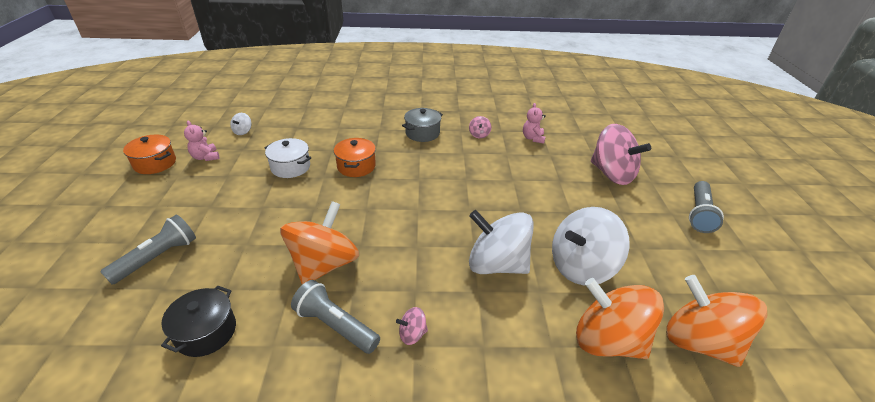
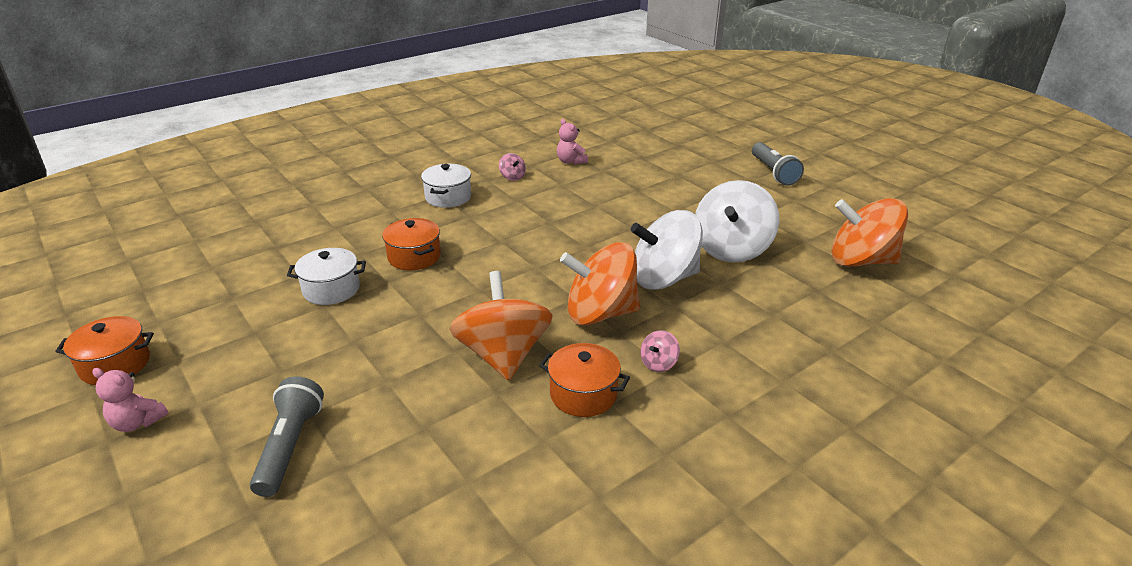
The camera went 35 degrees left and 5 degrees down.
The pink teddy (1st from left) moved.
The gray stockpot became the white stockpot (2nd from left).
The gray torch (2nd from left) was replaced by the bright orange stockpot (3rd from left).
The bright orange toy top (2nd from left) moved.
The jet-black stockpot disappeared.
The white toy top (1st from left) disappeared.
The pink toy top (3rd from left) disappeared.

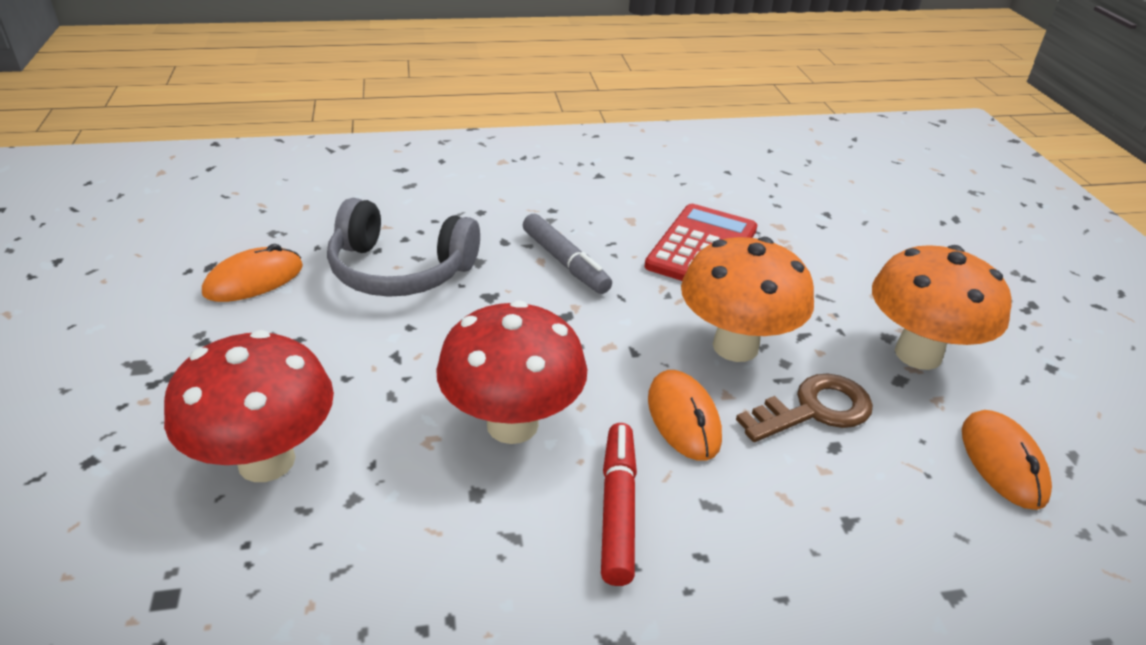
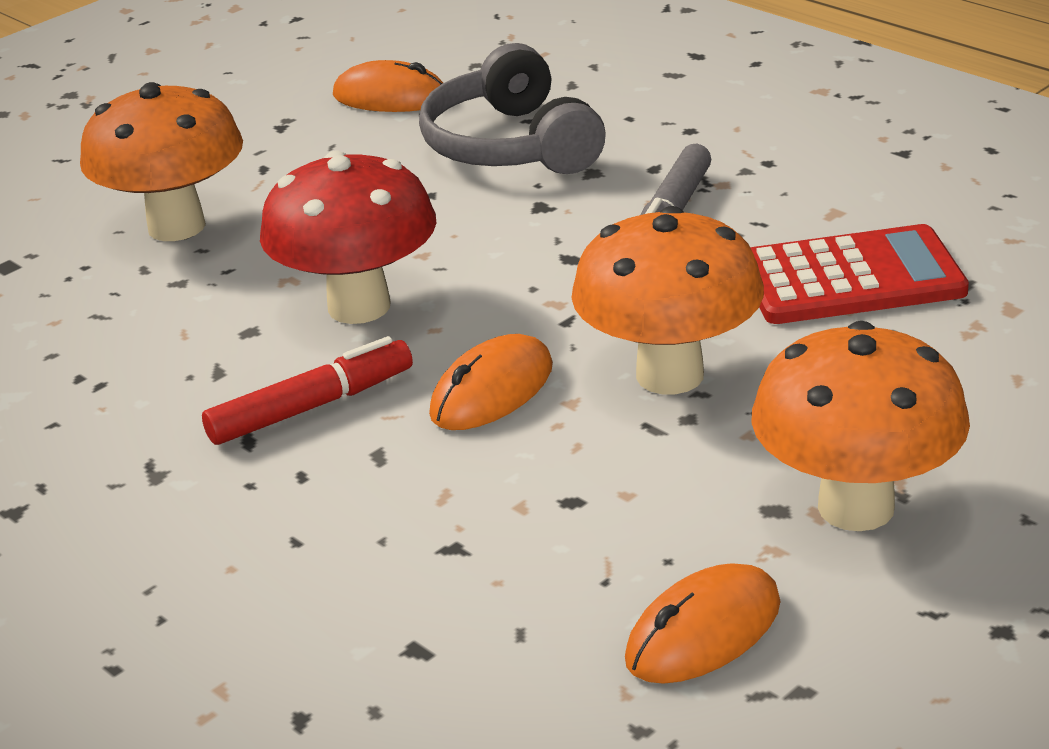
The camera went 60 degrees right and 5 degrees down.
The red fungus (1st from left) became the bright orange fungus (1st from left).
The dark brown key disappeared.

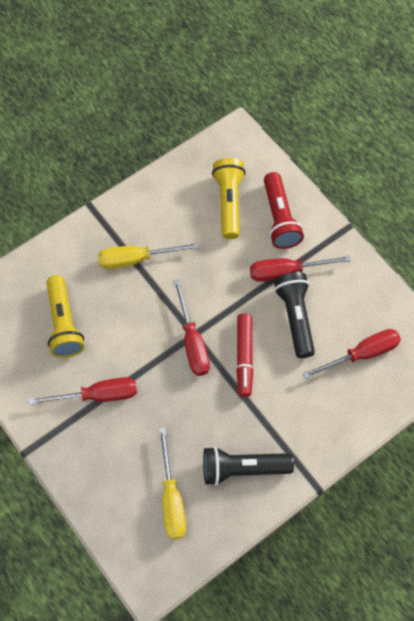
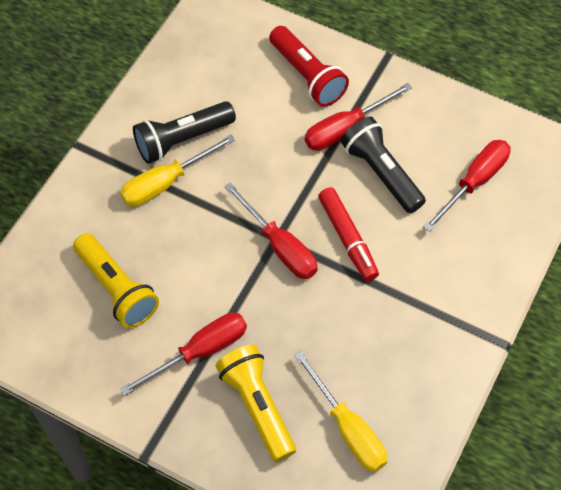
The camera went 25 degrees left and 5 degrees down.
The jet-black torch (1st from left) moved.
The yellow torch (2nd from left) moved.

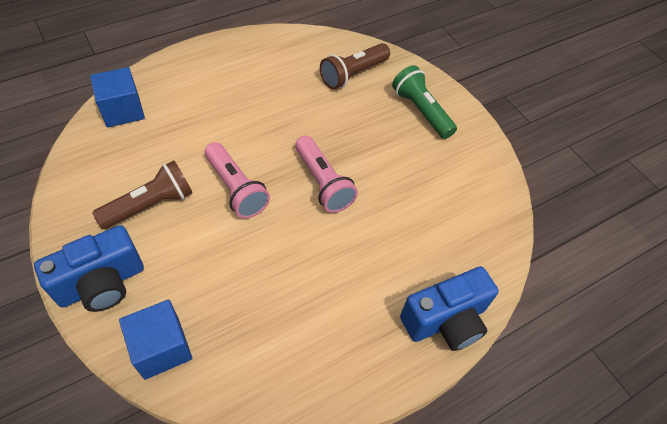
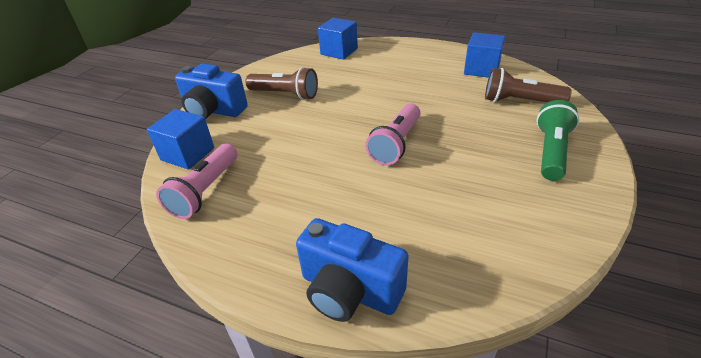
The camera went 60 degrees right and 15 degrees down.
The pink torch (1st from left) moved.
The royal blue block (3rd from left) appeared.

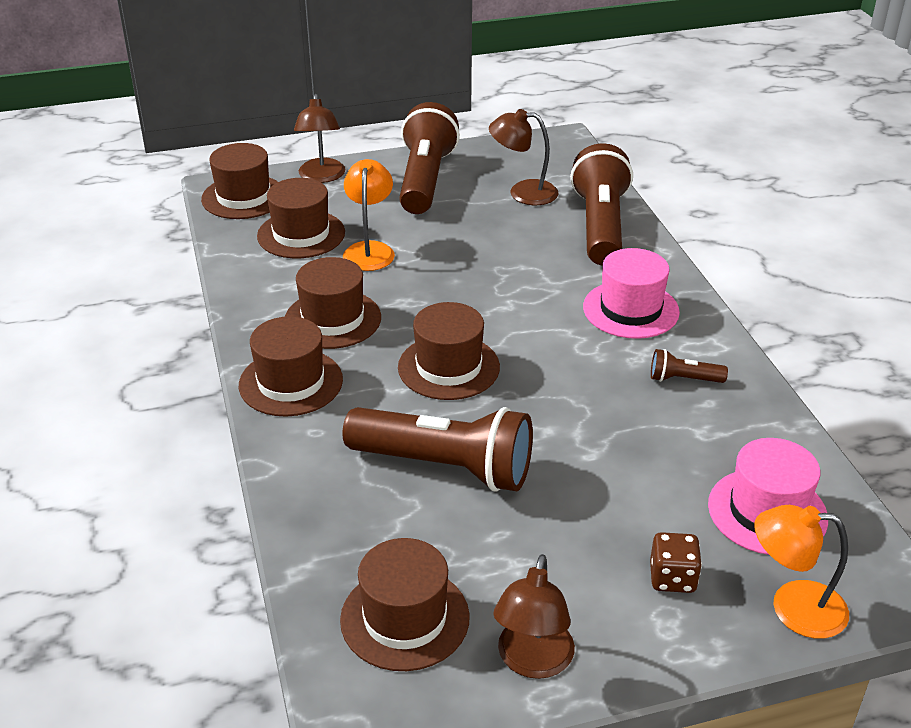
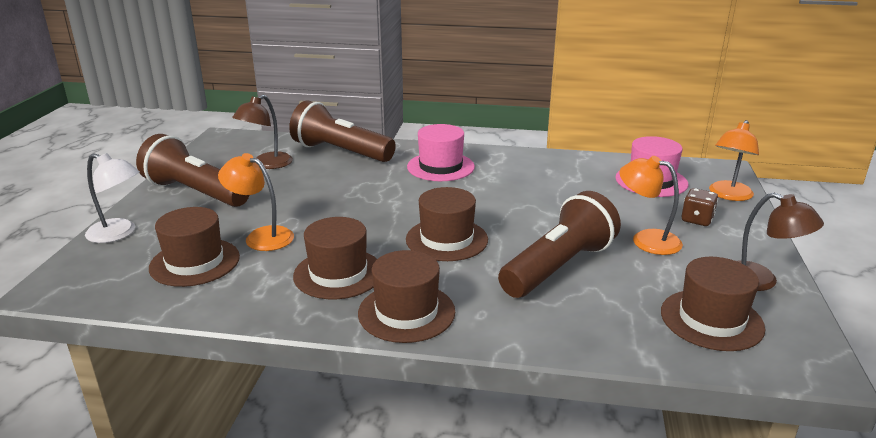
The camera went 65 degrees left and 10 degrees down.
The dark brown lamp (1st from left) became the white lamp.
The bright orange lamp (2nd from left) appeared.
The dark brown tall hat (1st from left) disappeared.
The dark brown torch (4th from left) disappeared.

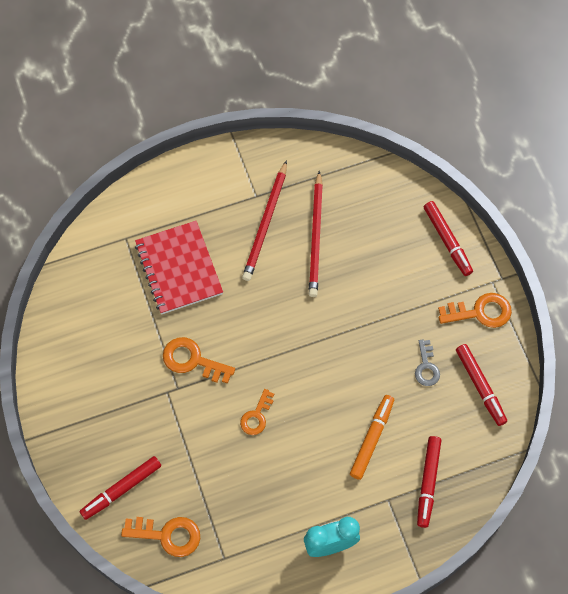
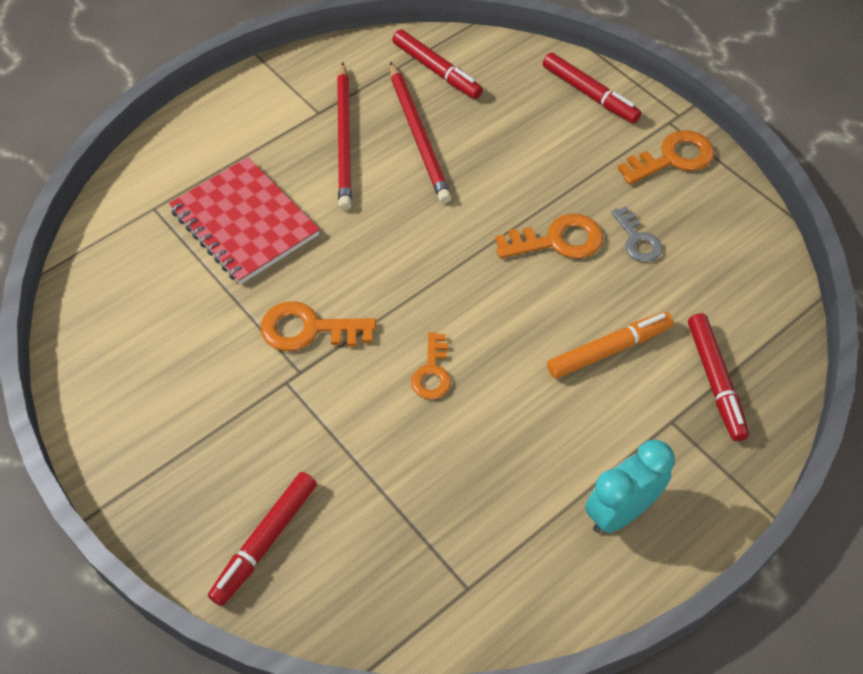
The camera went 20 degrees left and 10 degrees down.
The red marker (4th from left in the first image) moved.
The bright orange key (1st from left in the first image) moved.
The bright orange marker turned 60 degrees clockwise.

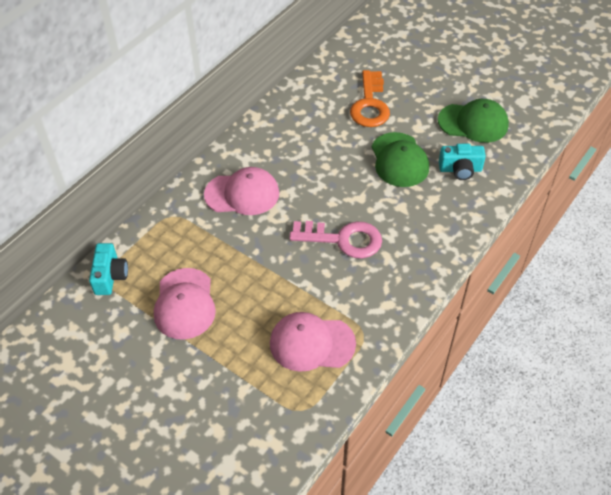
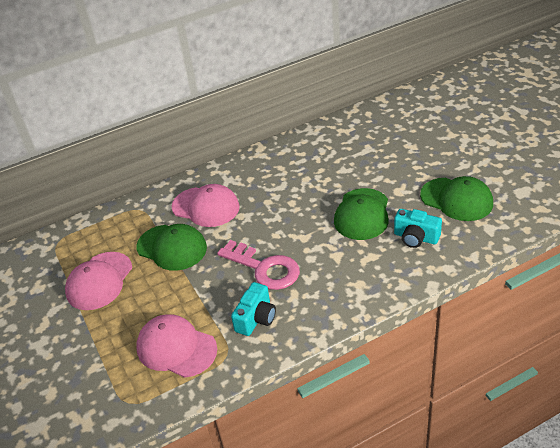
The camera went 30 degrees right and 10 degrees down.
The emerald peaked cap (1st from left) appeared.
The teal photo camera (1st from left) moved.
The bright orange key disappeared.

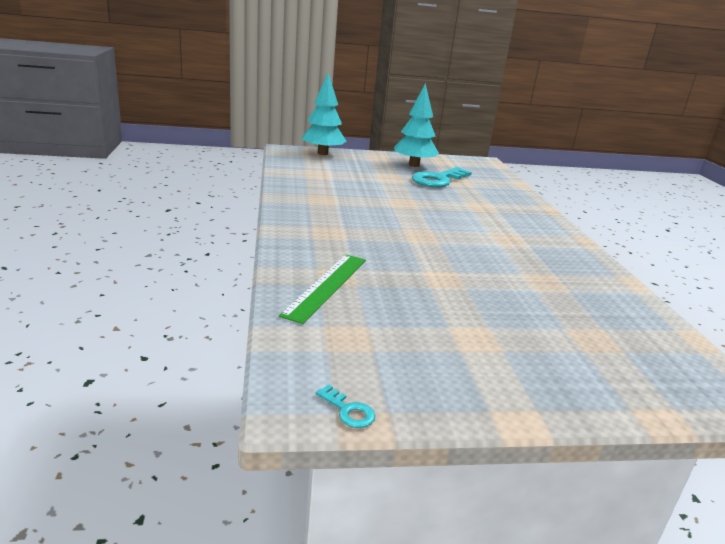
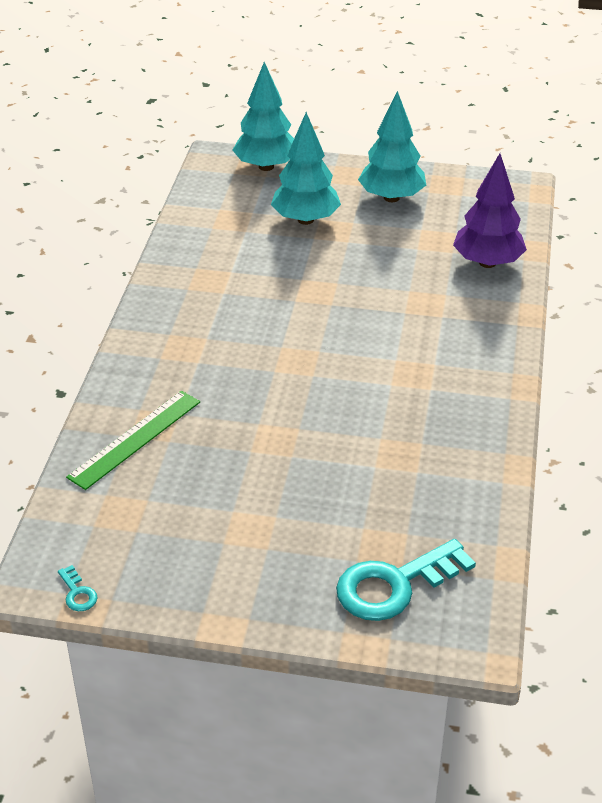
The camera went 20 degrees right and 15 degrees up.
The teal tree (2nd from left) appeared.
The teal key (2nd from left) moved.
The royal purple tree appeared.

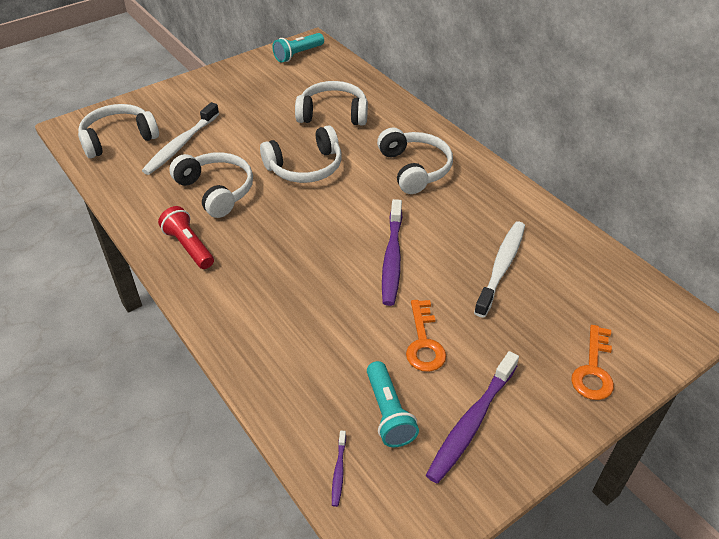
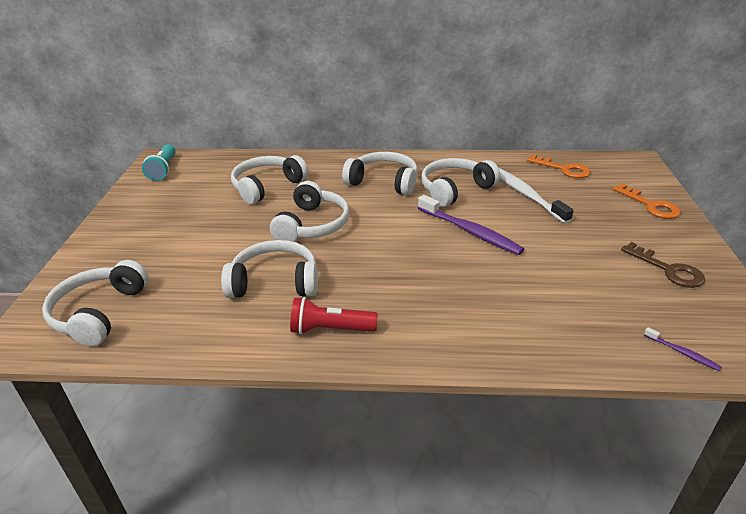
The camera went 50 degrees left and 10 degrees down.
The white over-ear headphones (6th from left) appeared.
The bright orange key (1st from left) moved.
The royal purple tooth brush (3rd from left) was replaced by the dark brown key.
The white tooth brush (1st from left) disappeared.
The teal torch (2nd from left) disappeared.

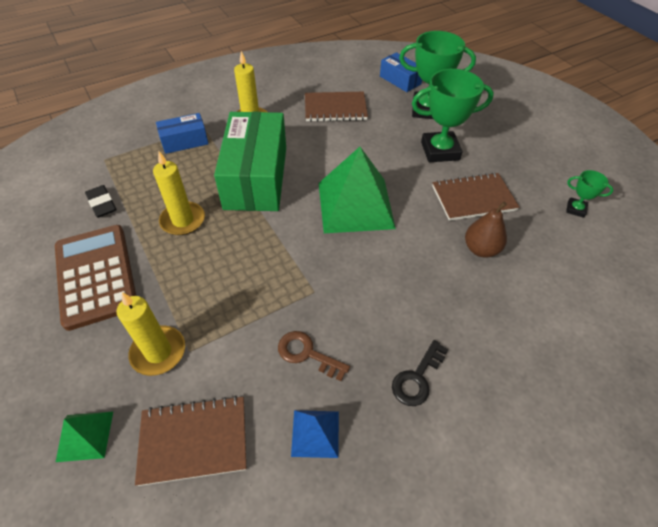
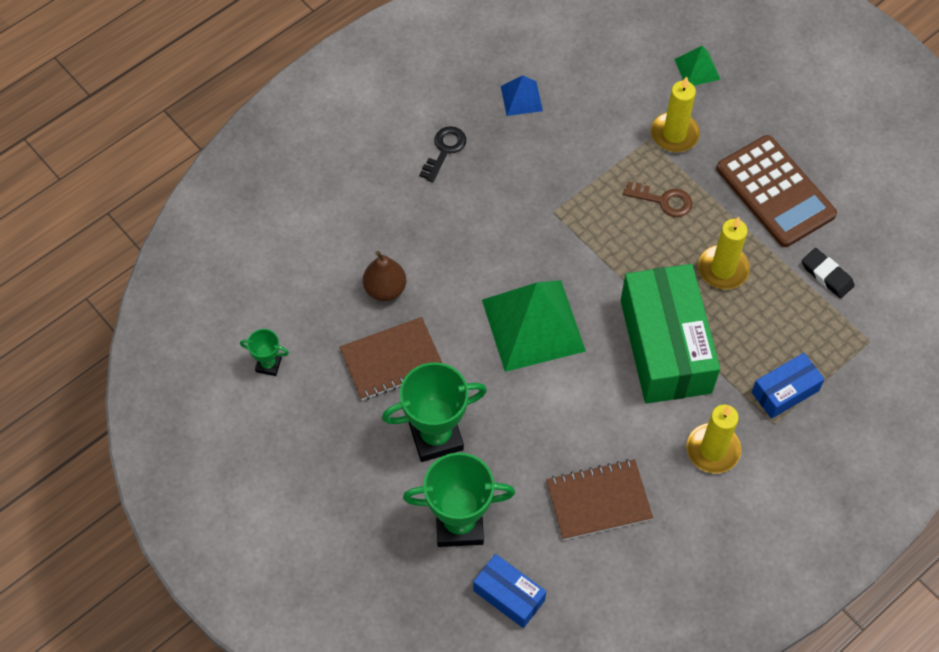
The camera went 170 degrees right and 10 degrees up.
The dark brown key moved.
The dark brown notebook (1st from left) disappeared.

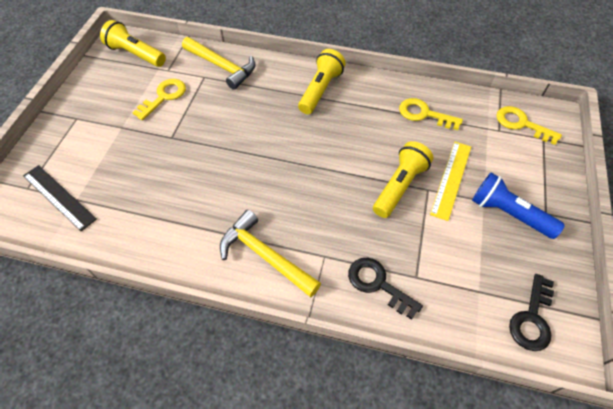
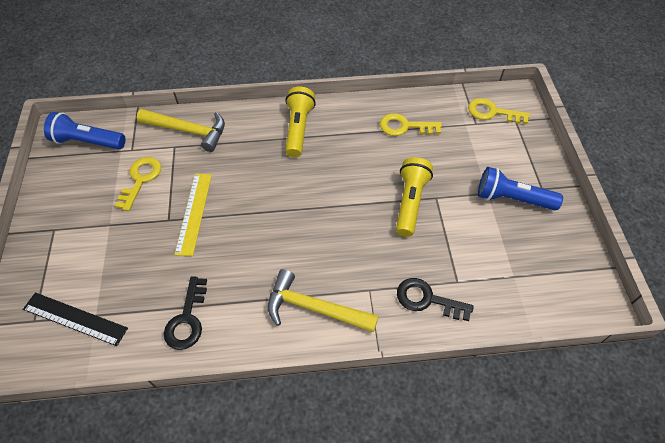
The camera went 20 degrees left and 0 degrees up.
The yellow torch (1st from left) became the royal blue torch (1st from left).
The jet-black key (2nd from left in the first image) moved.
The yellow ruler moved.

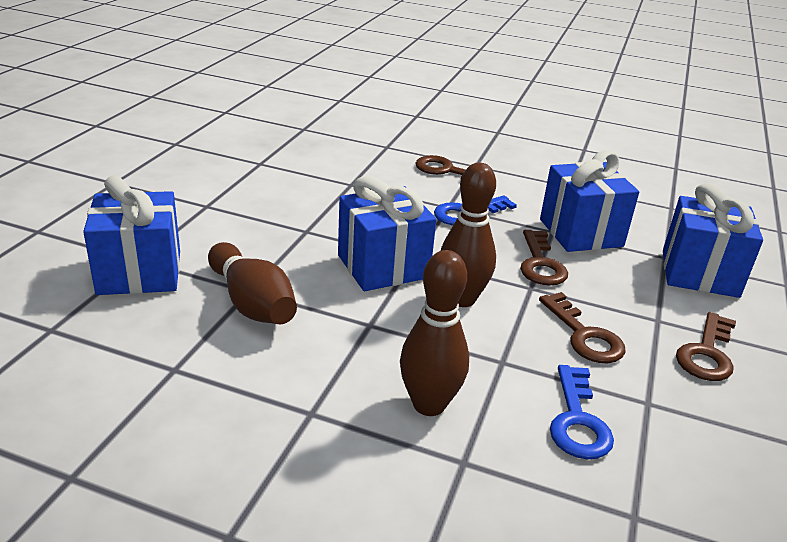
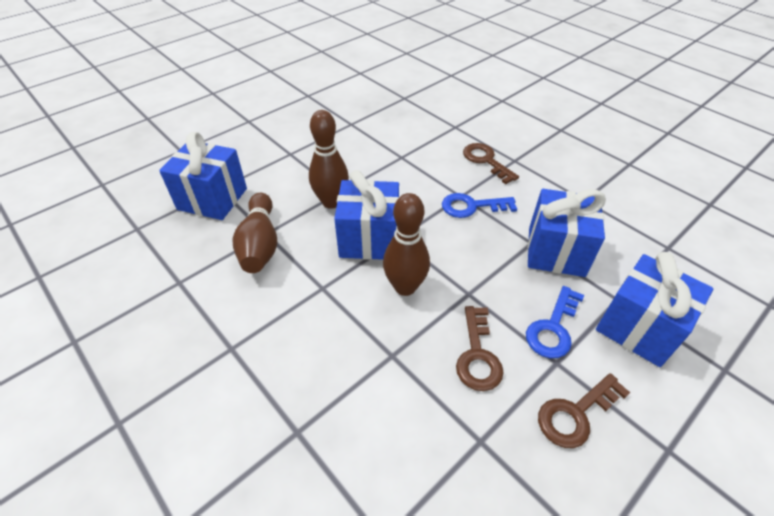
The camera went 30 degrees right and 15 degrees up.
The dark brown tenpin (2nd from left) moved.
The royal blue key (2nd from left) moved.
The dark brown key (2nd from left) disappeared.

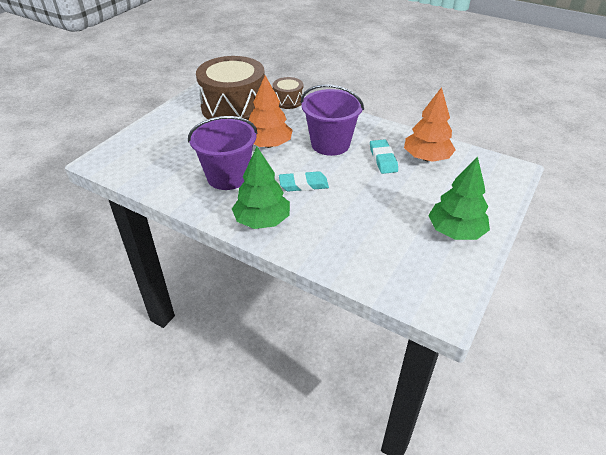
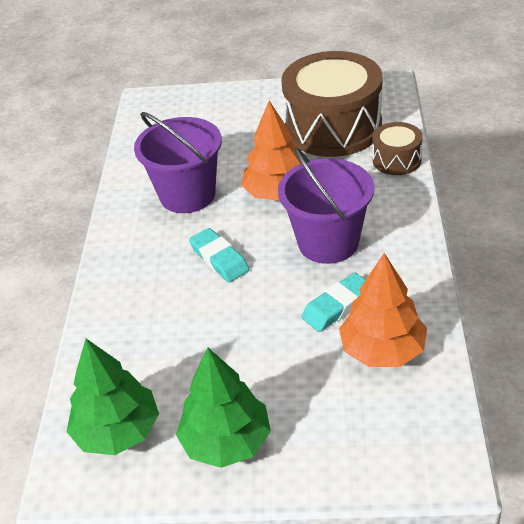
The camera went 65 degrees right and 0 degrees up.
The emerald tree (1st from left) moved.

